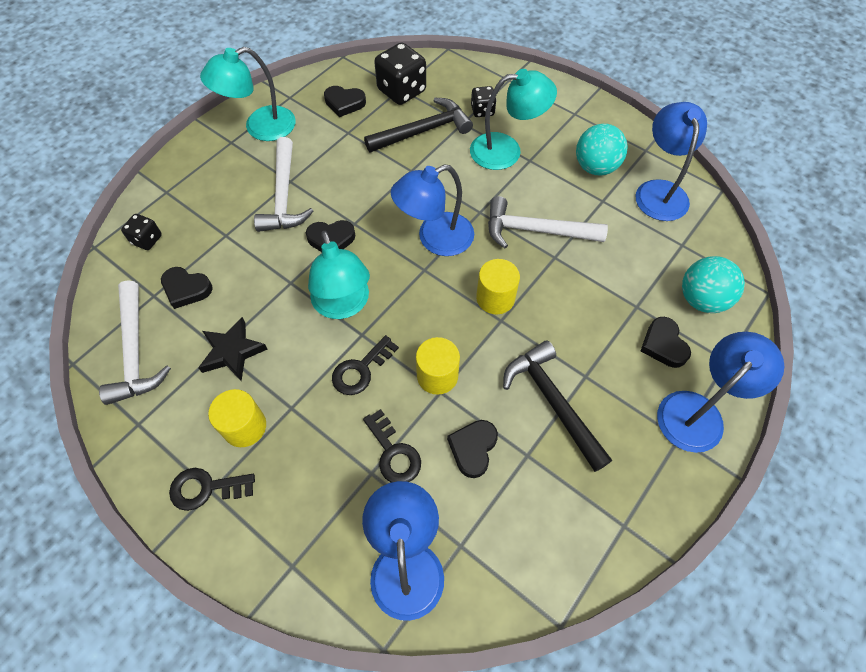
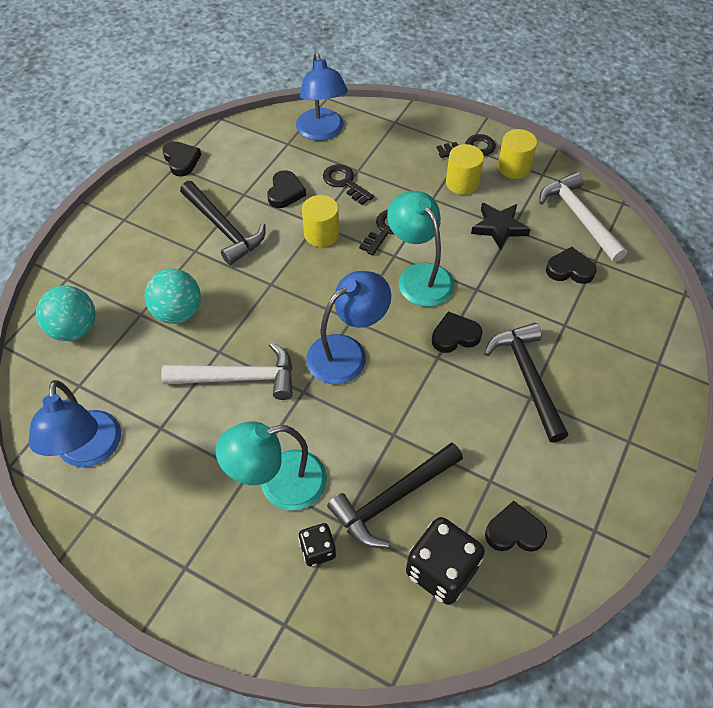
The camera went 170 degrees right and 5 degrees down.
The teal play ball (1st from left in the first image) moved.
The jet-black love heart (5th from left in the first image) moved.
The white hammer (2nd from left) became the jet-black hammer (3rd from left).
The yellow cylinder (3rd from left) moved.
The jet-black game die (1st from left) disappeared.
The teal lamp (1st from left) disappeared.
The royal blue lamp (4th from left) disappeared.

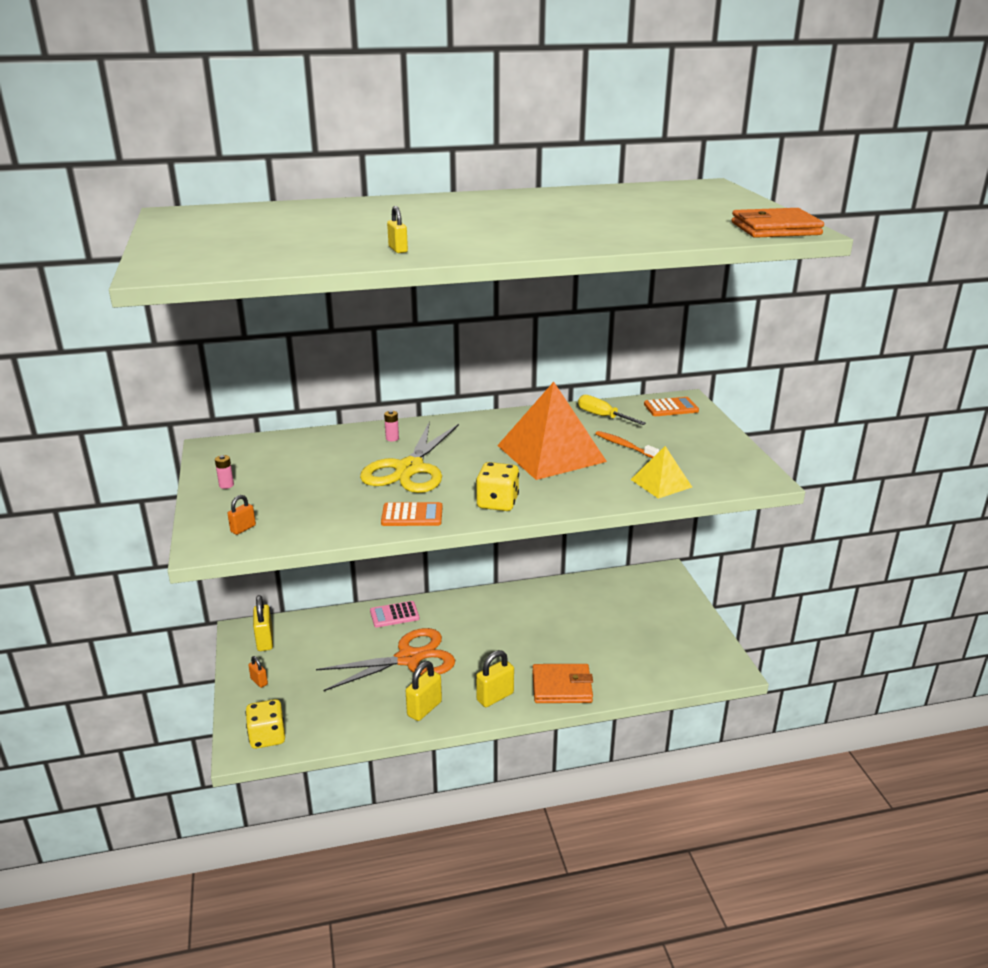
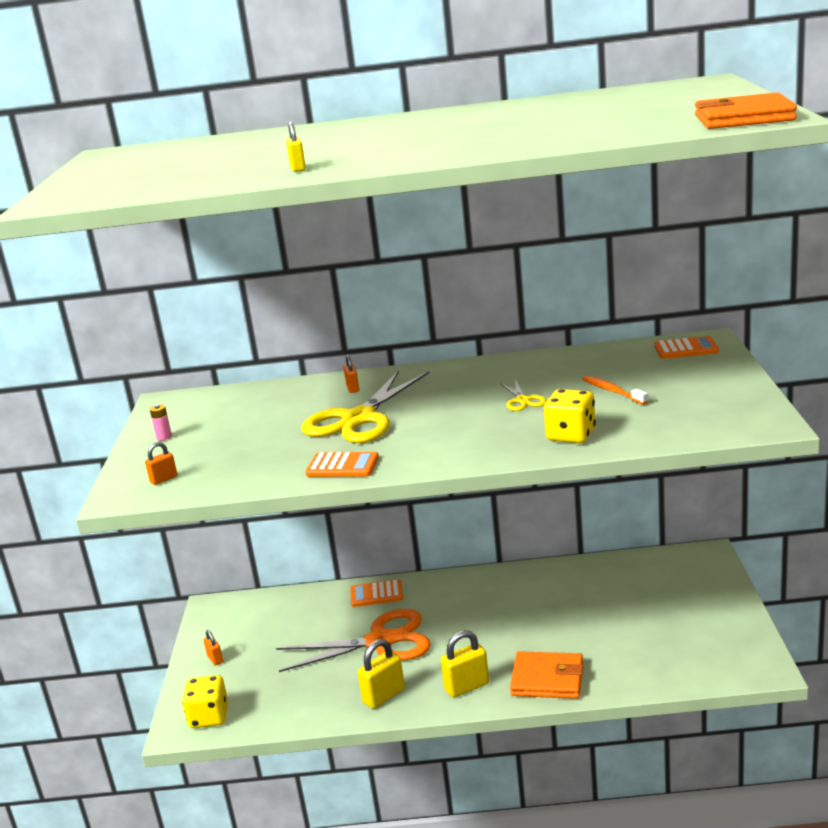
The camera went 15 degrees right and 5 degrees down.
The pink battery (2nd from left) was replaced by the bright orange lock (3rd from left).
The pink pocket calculator became the bright orange pocket calculator (2nd from left).
The bright orange pyramid shape was replaced by the yellow scissors (2nd from left).
The yellow game die (2nd from left) moved.
The yellow lock (1st from left) disappeared.
The yellow flat screwdriver disappeared.
The yellow pyramid shape disappeared.

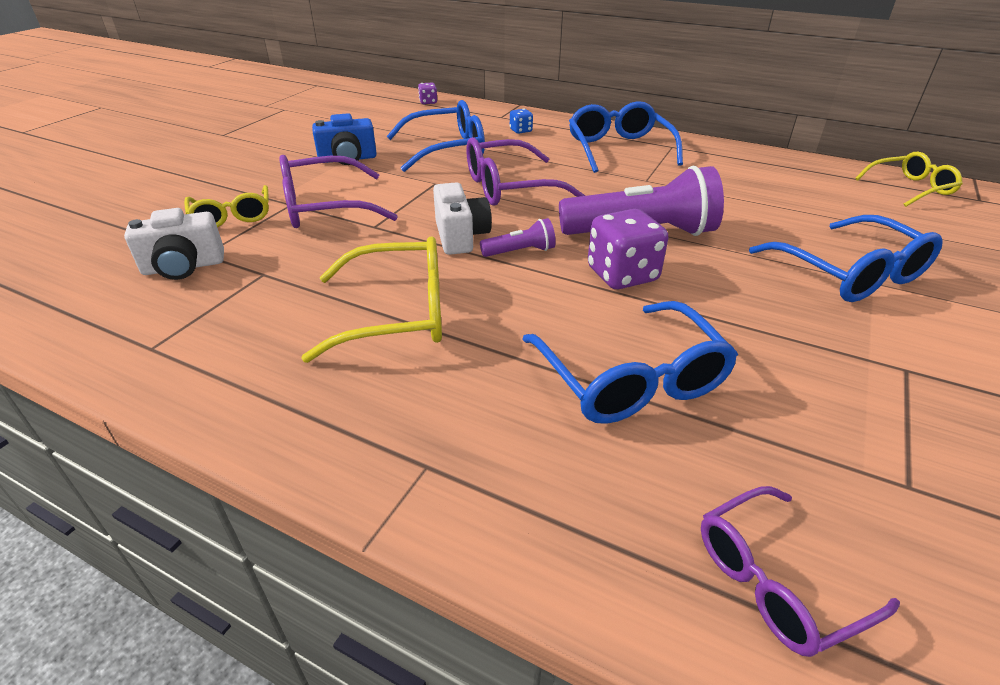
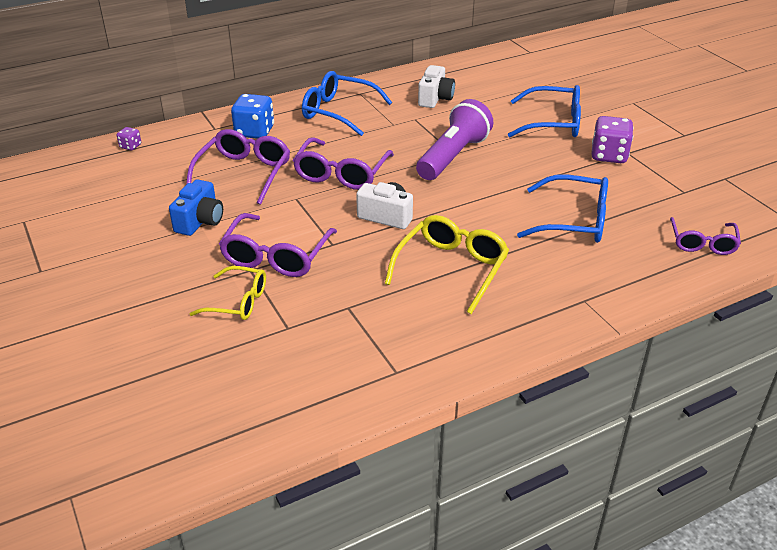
The camera went 55 degrees left and 0 degrees up.
The royal blue spectacles (1st from left) became the royal purple spectacles (1st from left).
The royal blue game die changed to 2.02 times the size.
The white photo camera (1st from left in the first image) moved.
The royal purple game die (2nd from left) moved.
The royal purple torch (1st from left) disappeared.
The yellow spectacles (3rd from left) disappeared.

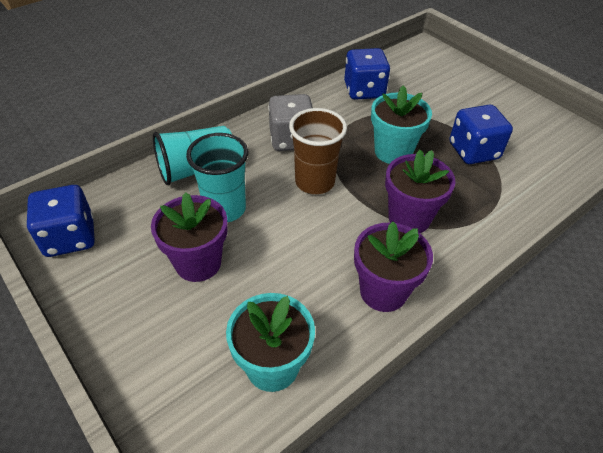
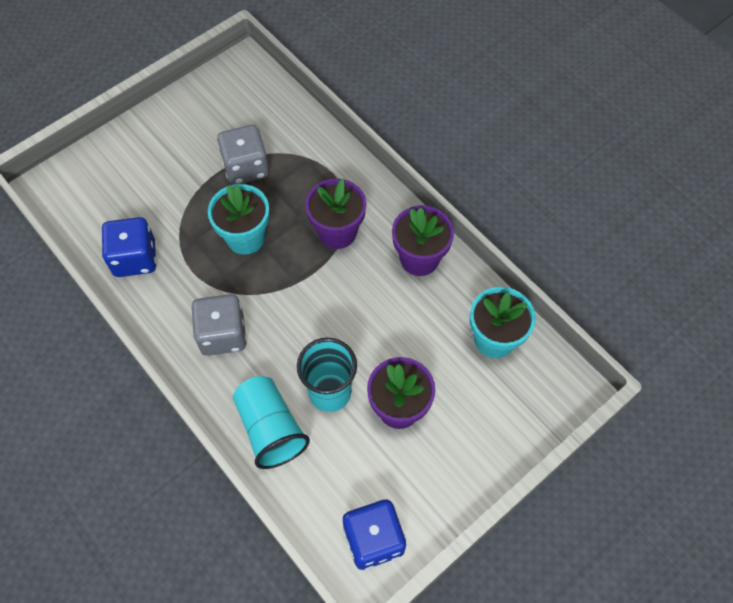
The camera went 90 degrees left and 15 degrees up.
The royal blue game die (3rd from left) became the gray game die (2nd from left).
The dark brown tumbler disappeared.

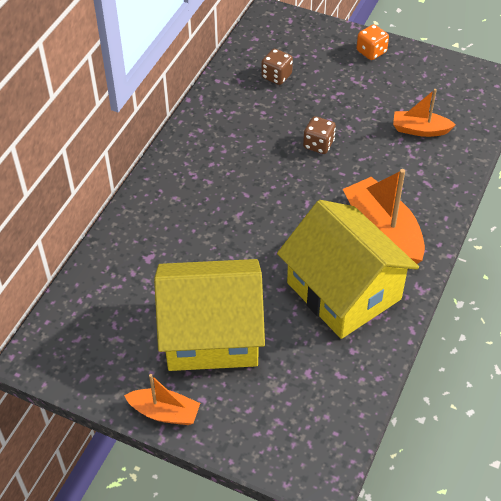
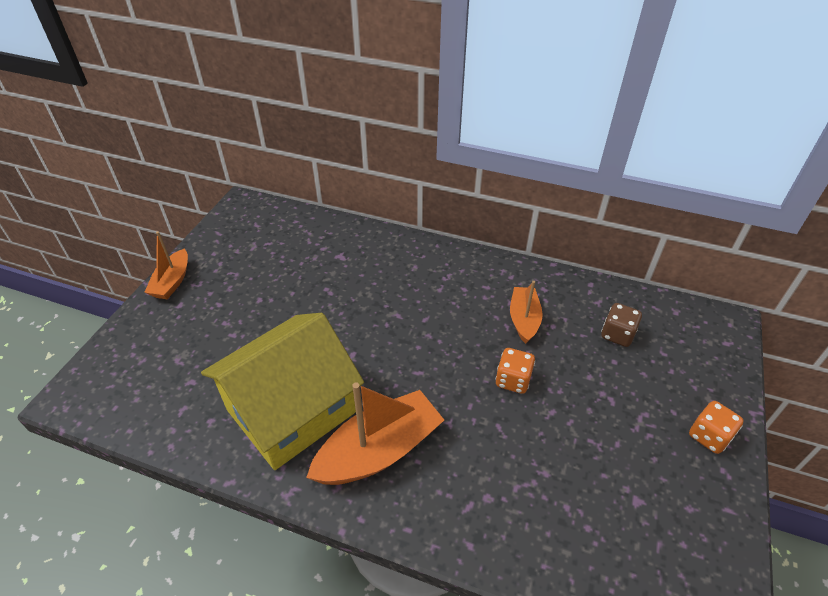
The camera went 85 degrees right and 5 degrees down.
The dark brown game die (2nd from left) became the bright orange game die (1st from left).
The bright orange boat (3rd from left) moved.
The yellow toy house (1st from left) disappeared.

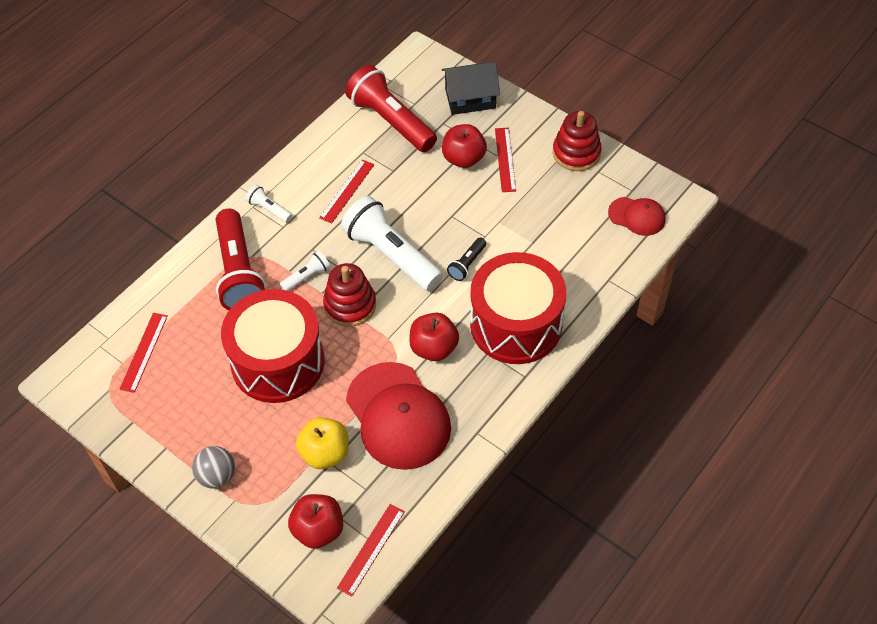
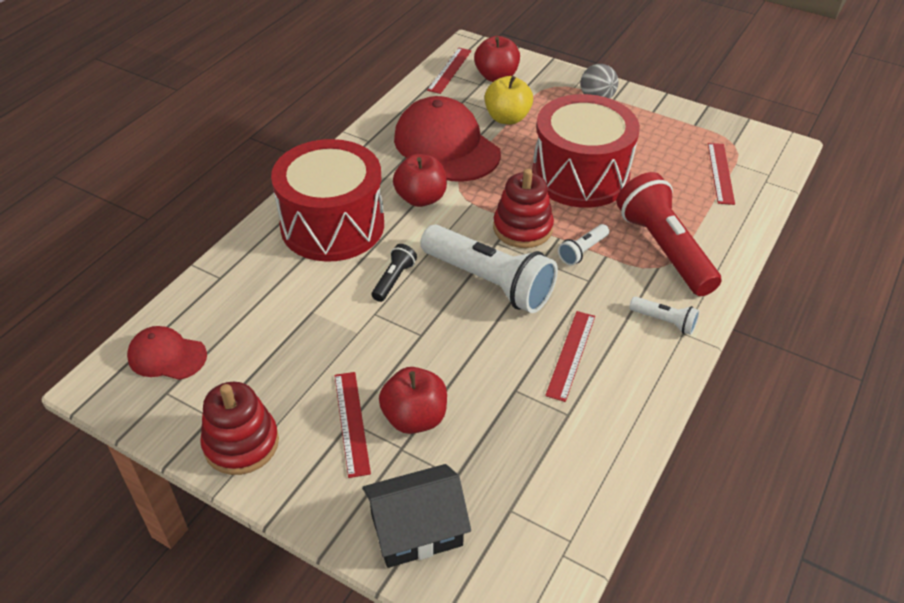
The camera went 170 degrees right and 10 degrees down.
The red torch (2nd from left) disappeared.

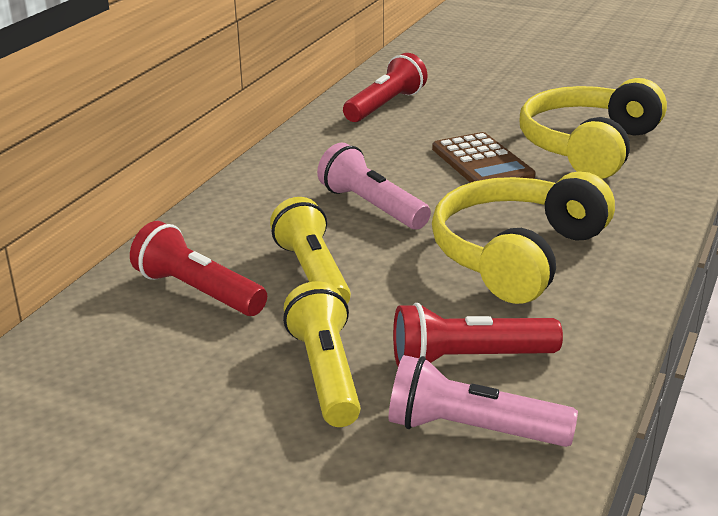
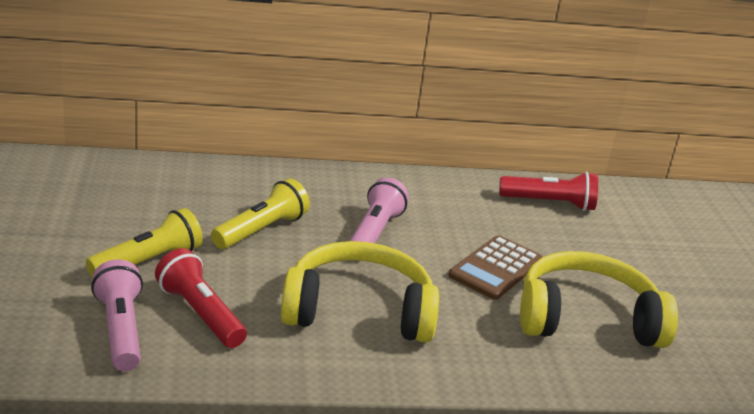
The camera went 55 degrees right and 0 degrees up.
The red torch (1st from left) disappeared.

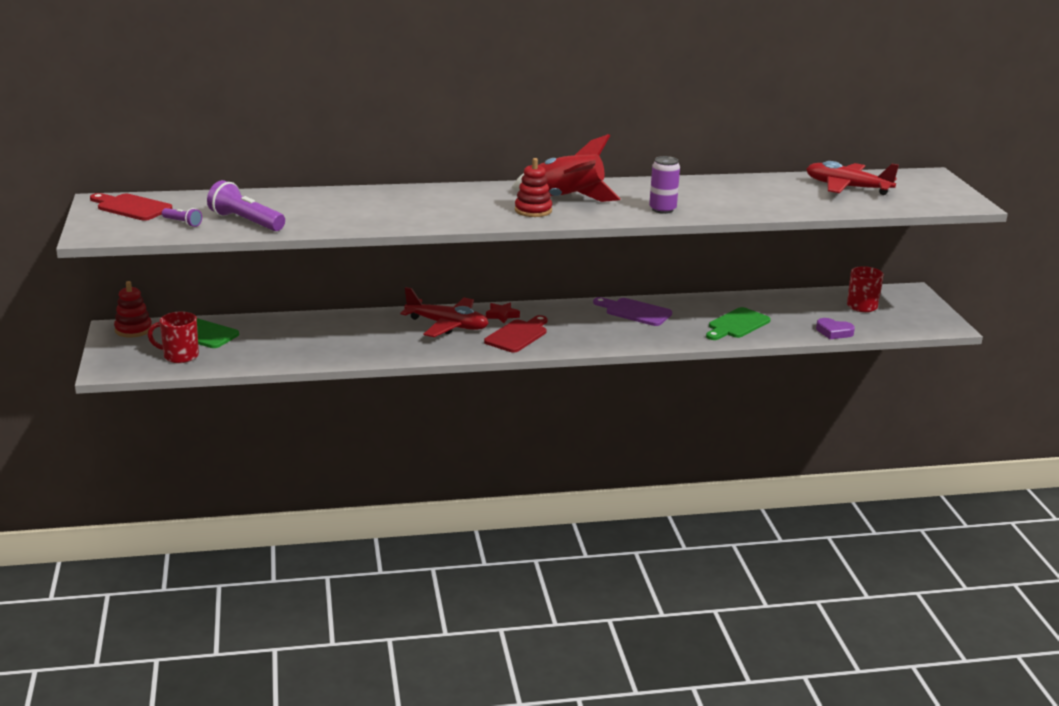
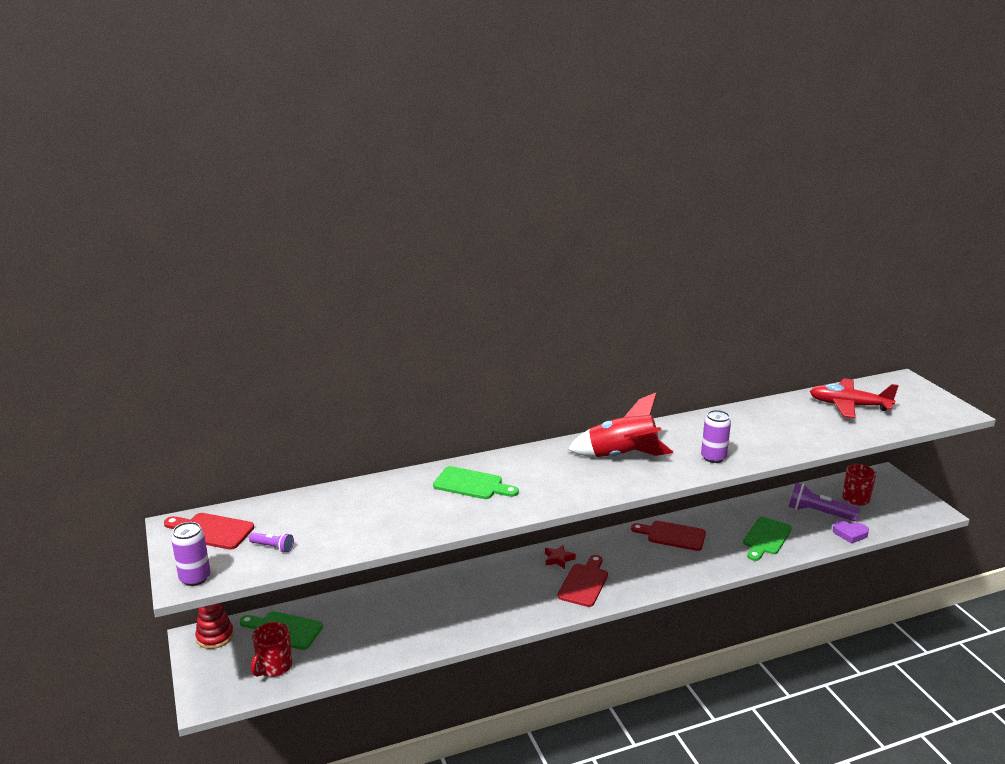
The camera went 10 degrees left and 0 degrees up.
The royal purple soda can (1st from left) appeared.
The red mug (1st from left) turned 60 degrees counterclockwise.
The emerald bread board (2nd from left) appeared.
The royal purple bread board became the red bread board (3rd from left).
The royal purple torch (2nd from left) moved.
The red plane (1st from left) disappeared.
The red stacking toy (2nd from left) disappeared.

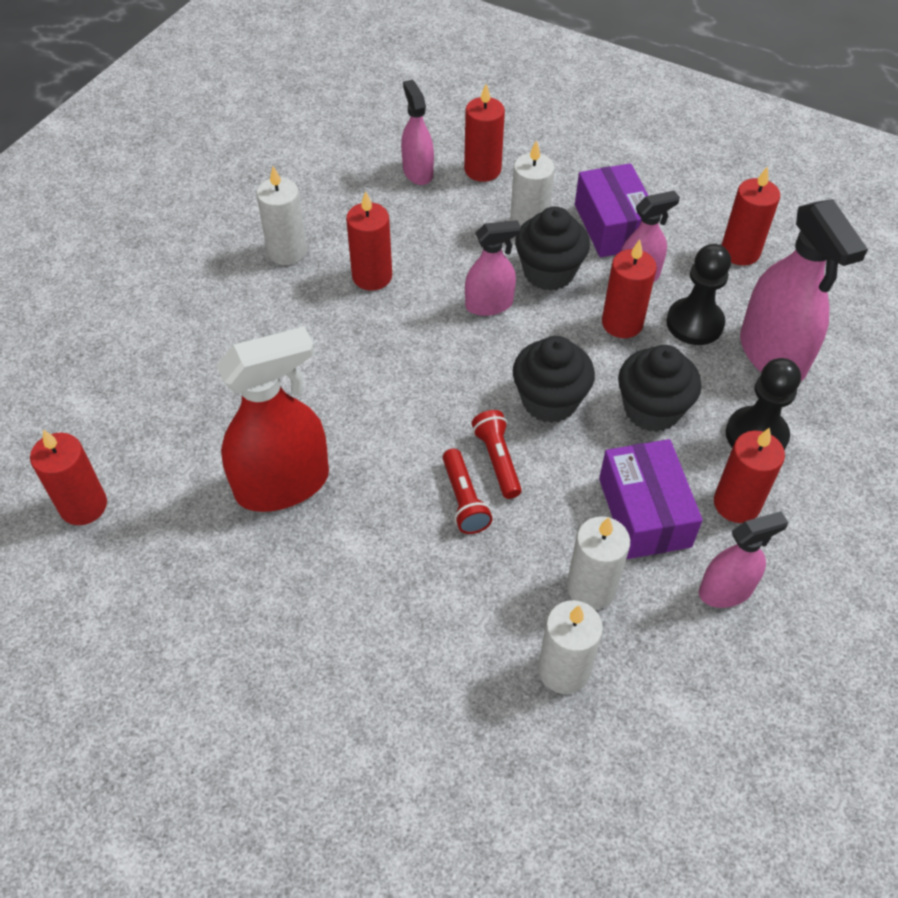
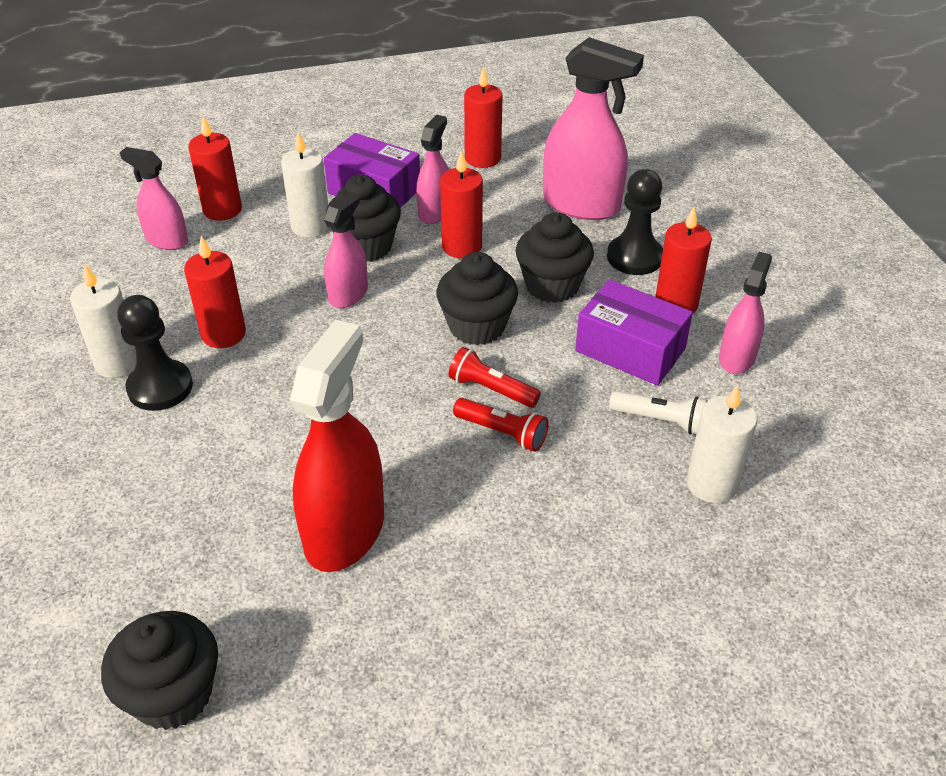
The camera went 45 degrees left and 10 degrees down.
The red pillar candle (1st from left) was replaced by the jet-black cupcake (1st from left).
The jet-black chess pawn (1st from left) moved.
The white pillar candle (4th from left) was replaced by the white torch.

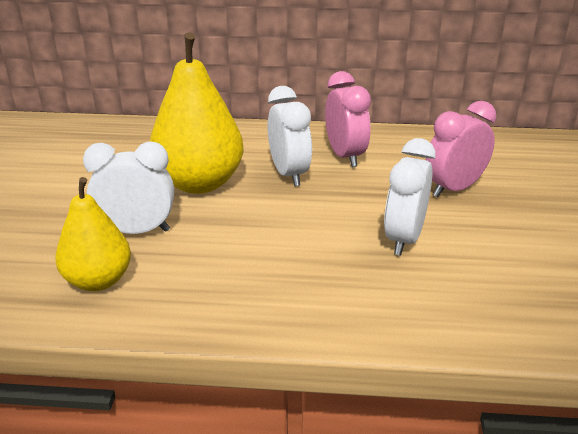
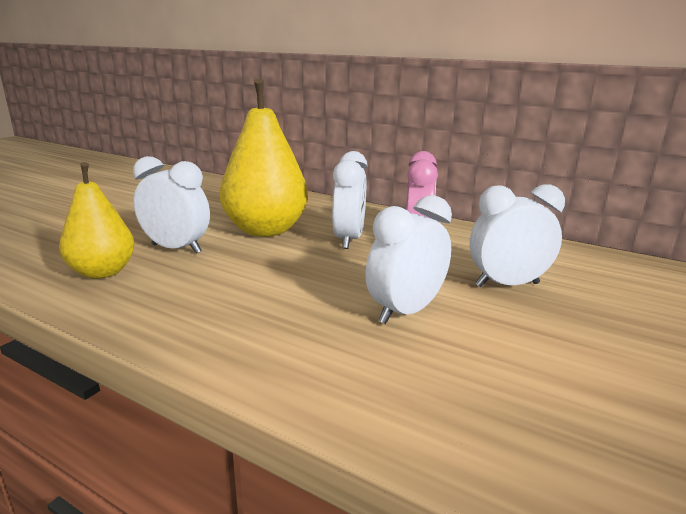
The camera went 25 degrees right and 10 degrees down.
The pink alarm clock (2nd from left) became the white alarm clock (4th from left).

